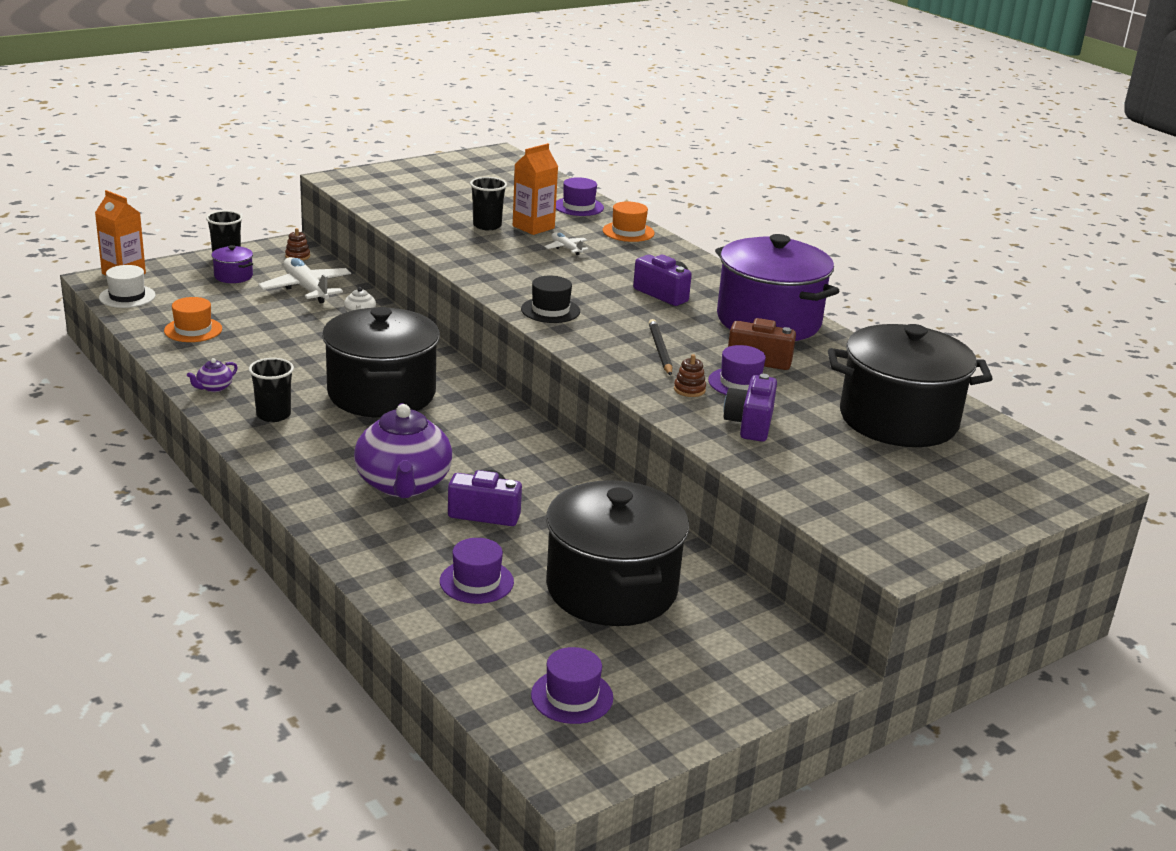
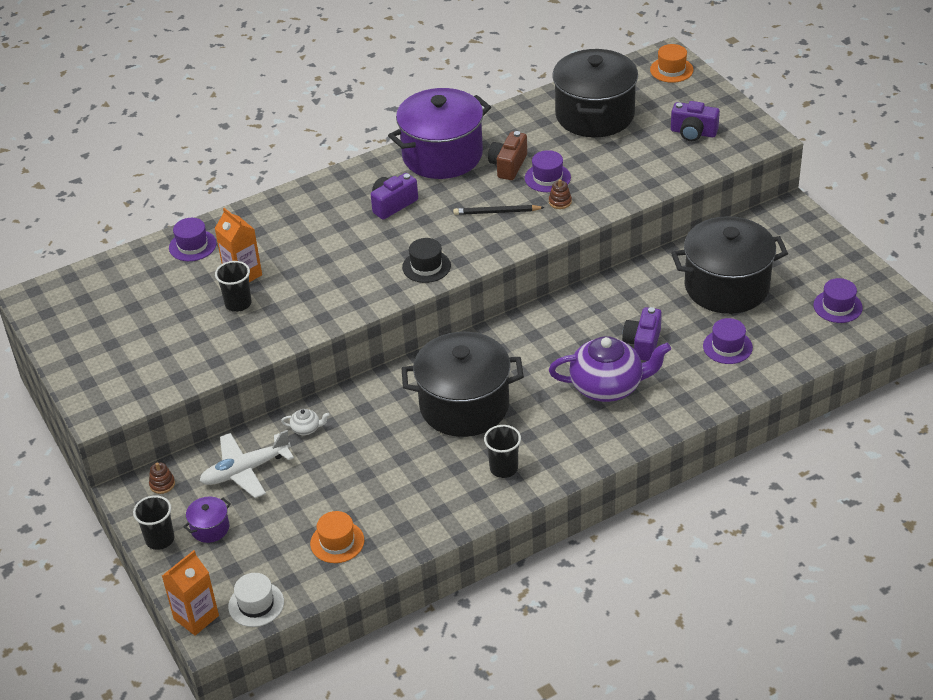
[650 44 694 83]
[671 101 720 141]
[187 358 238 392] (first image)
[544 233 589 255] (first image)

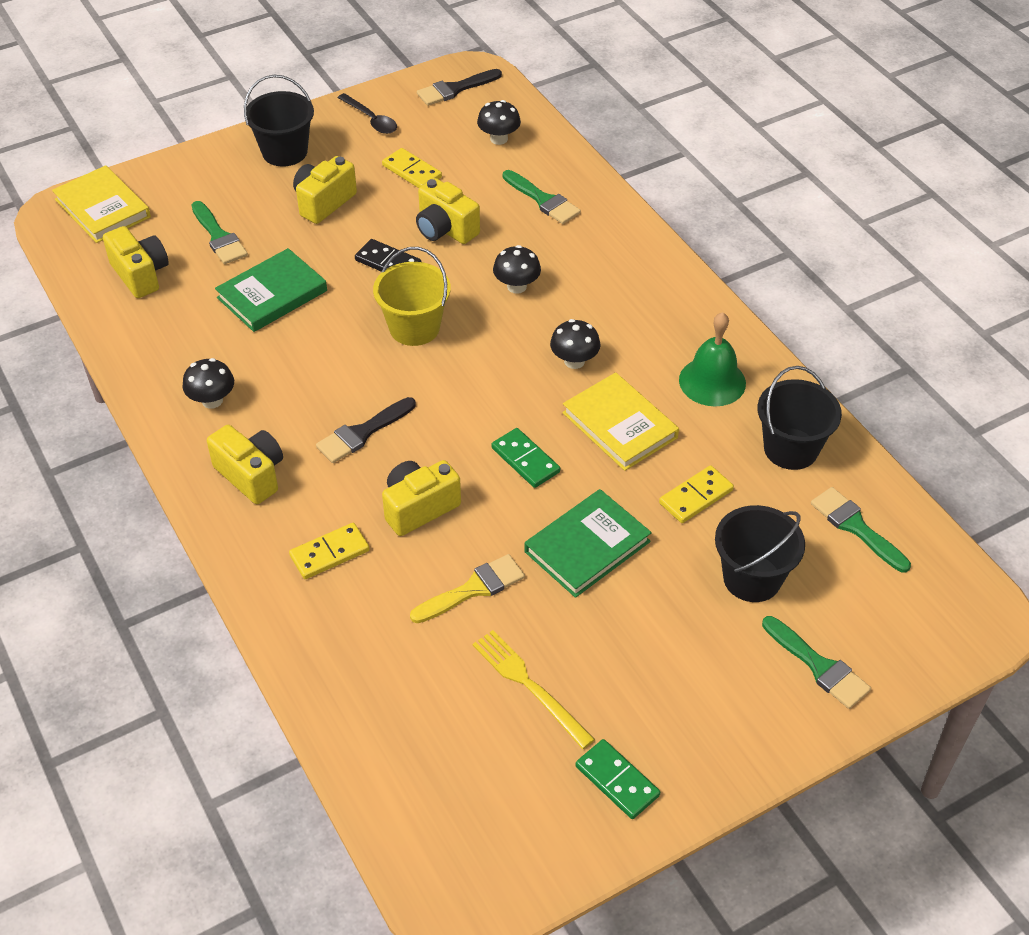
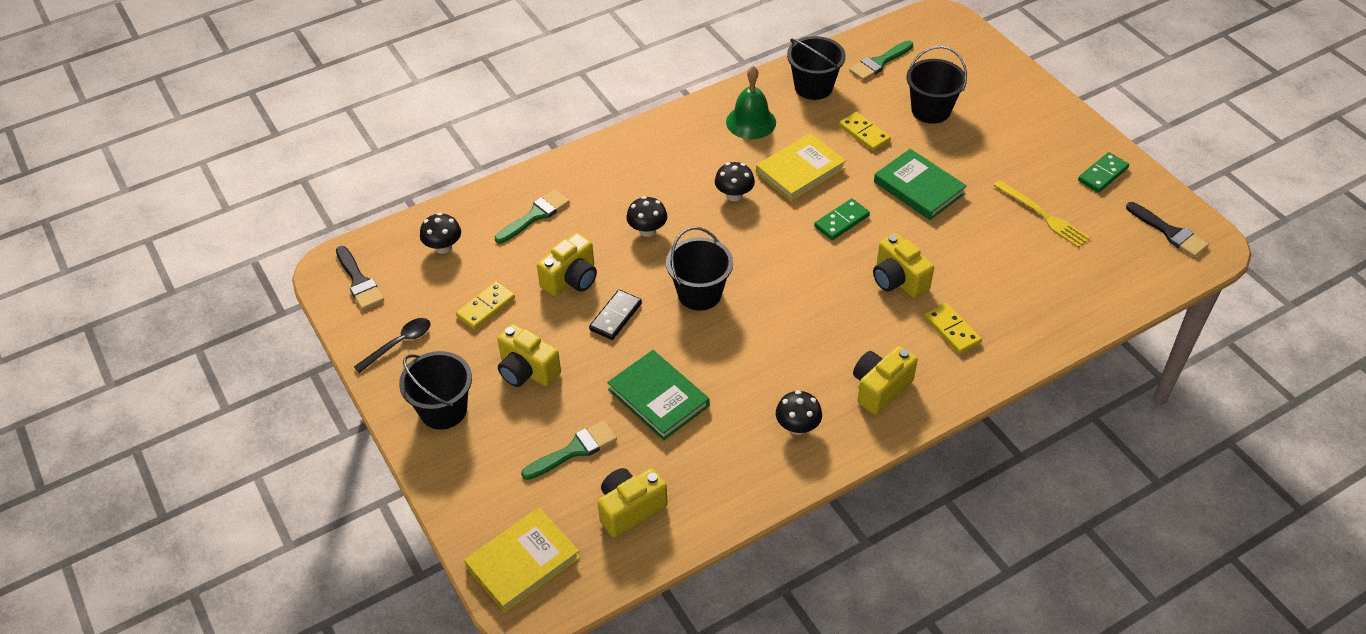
[666 227 733 311]
[993 180 1090 248]
[1126 202 1209 257]
[410 554 525 623] (first image)
[762 616 871 709] (first image)

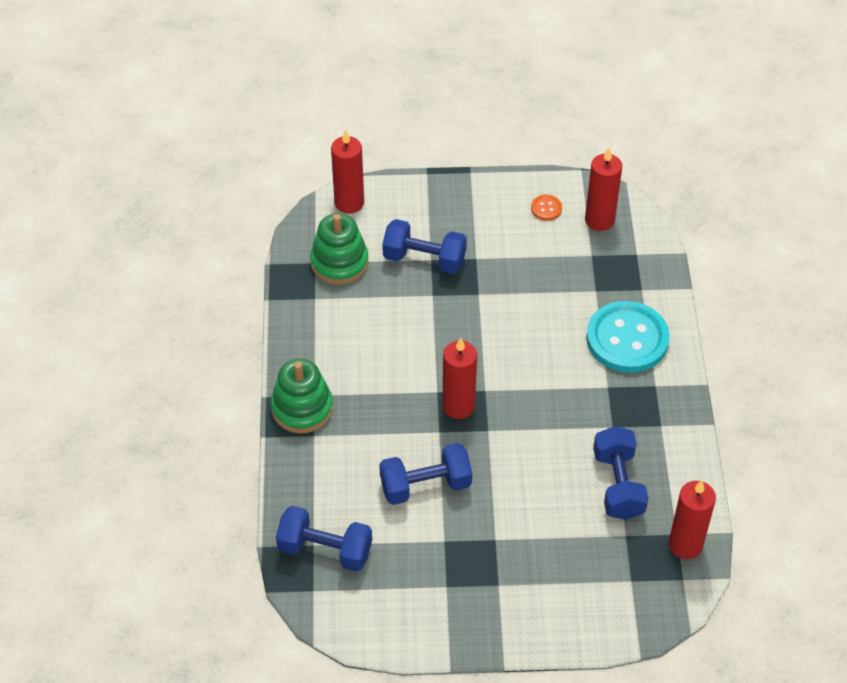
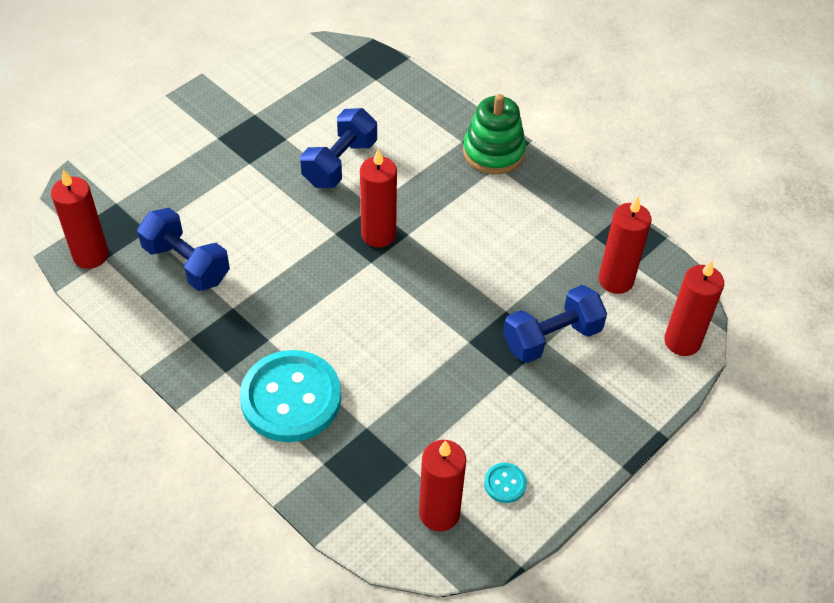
[484 463 527 503]
[599 197 652 294]
[276 506 372 572] (first image)

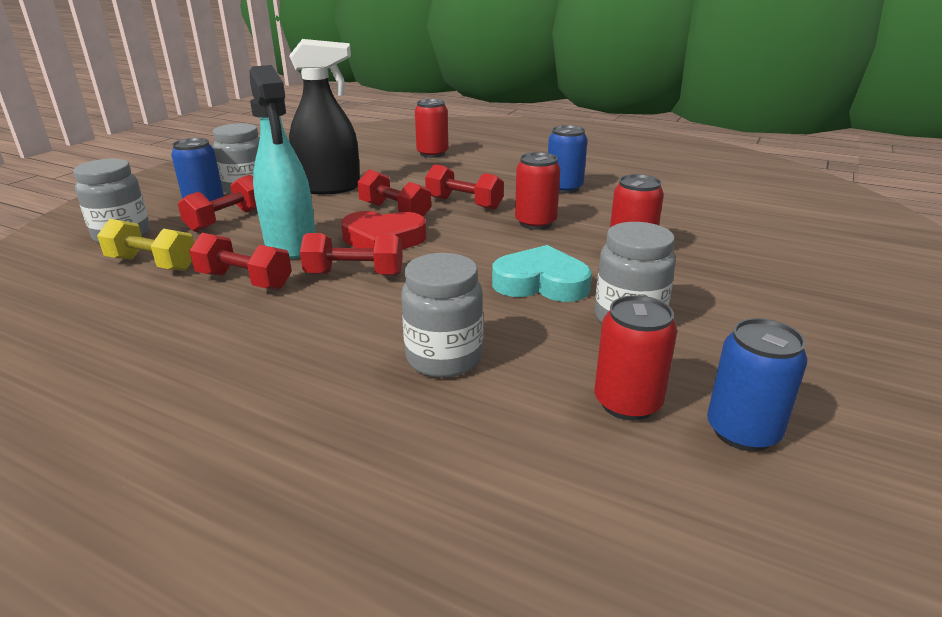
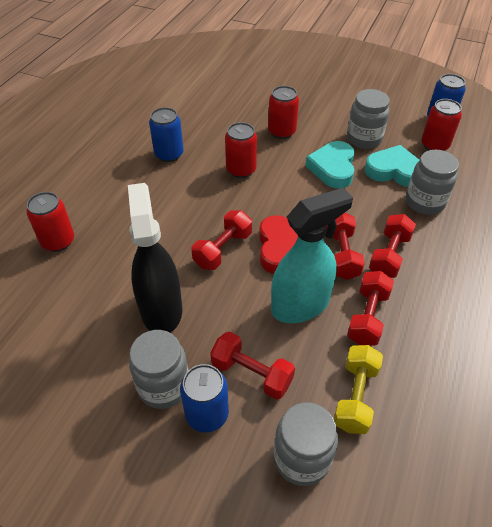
[365 145 420 187]
[369 214 416 278]

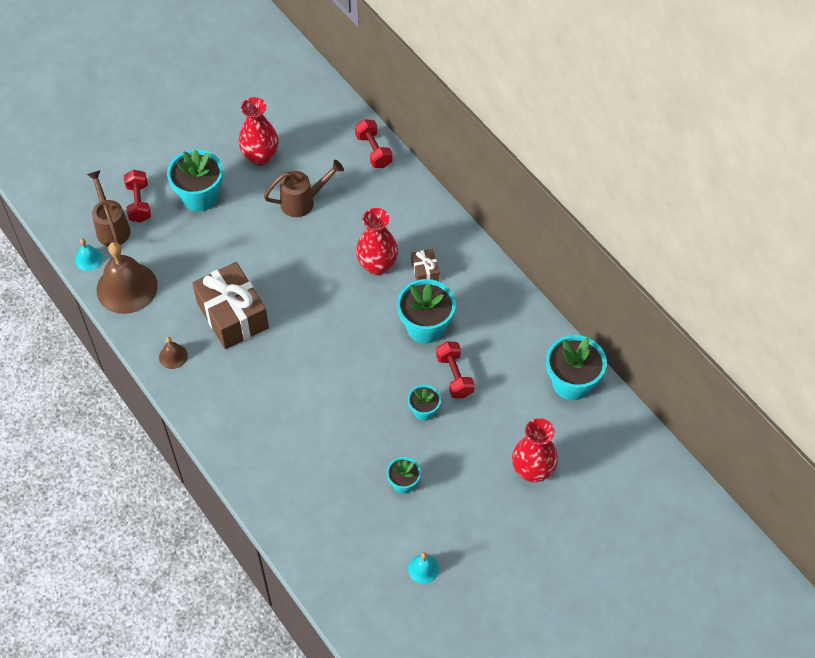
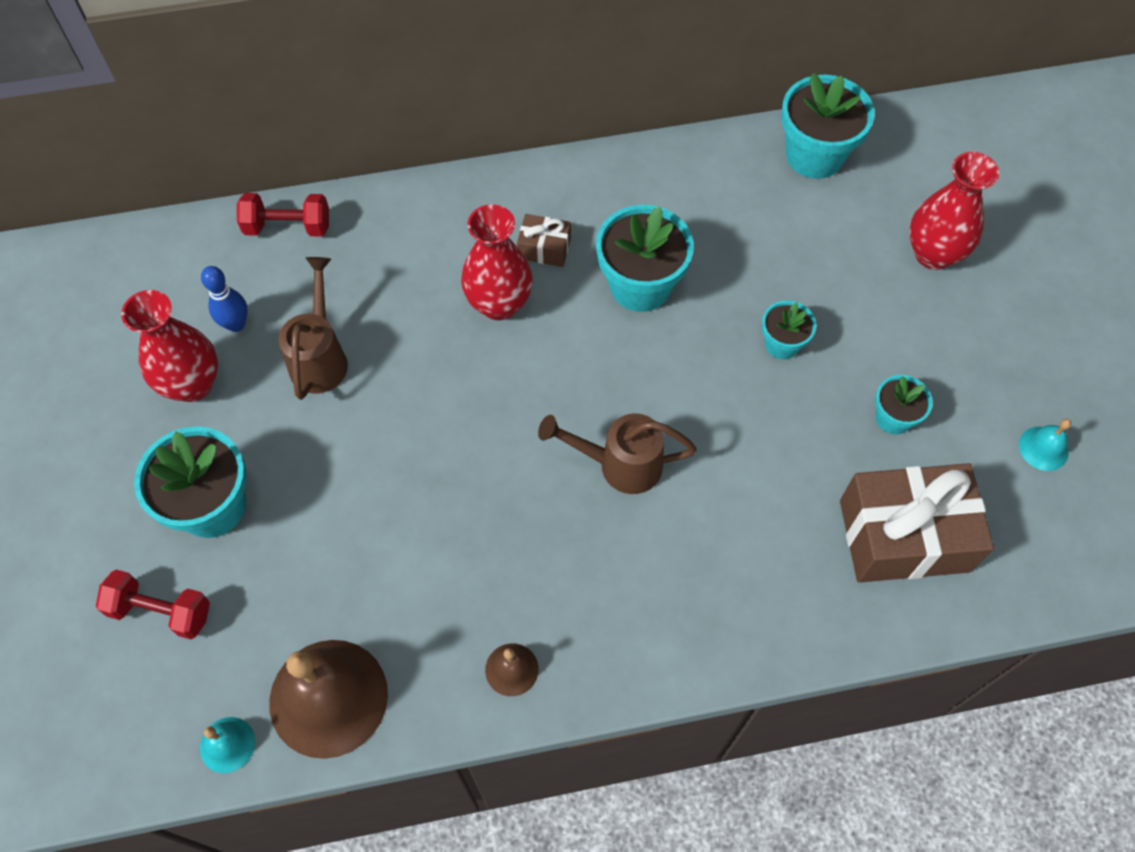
[201 266 248 332]
[538 413 697 494]
[840 463 994 583]
[436 342 475 398] (first image)

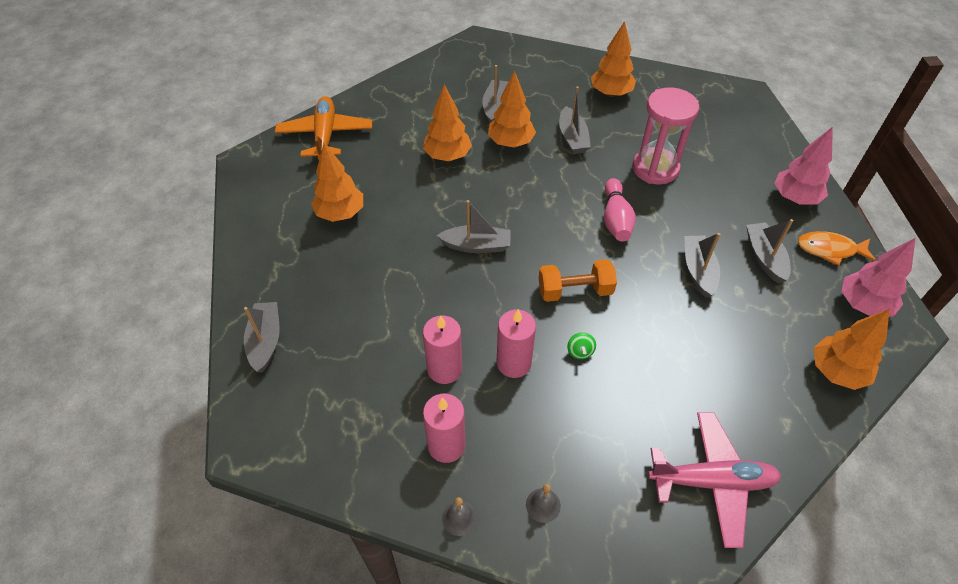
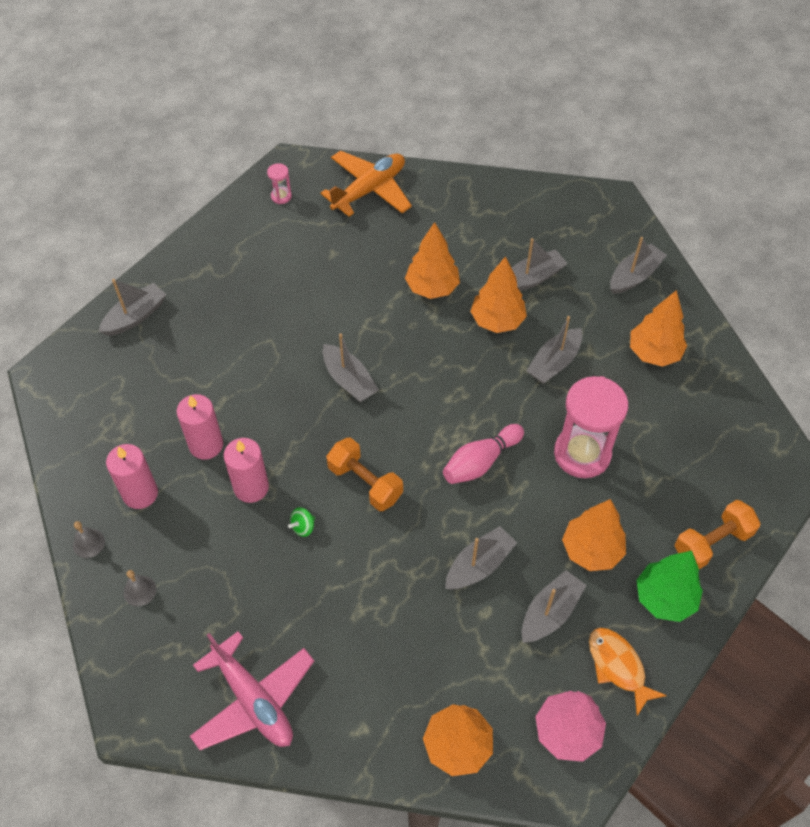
[267 163 292 204]
[562 499 626 571]
[610 237 667 294]
[637 551 703 622]
[675 500 761 569]

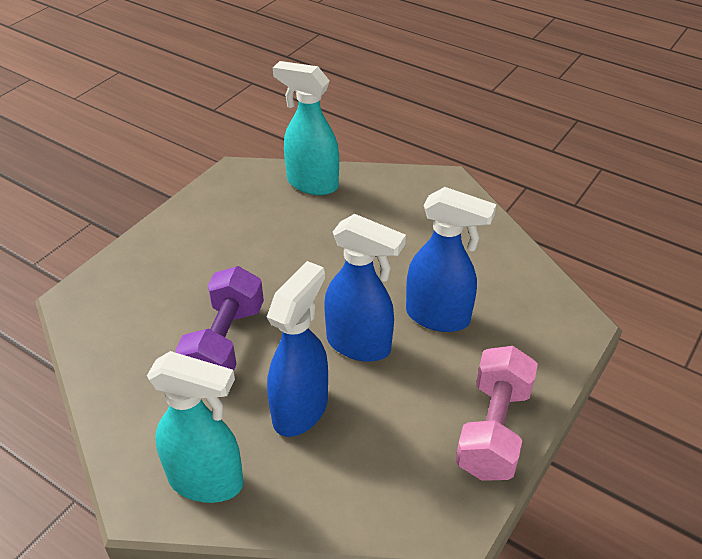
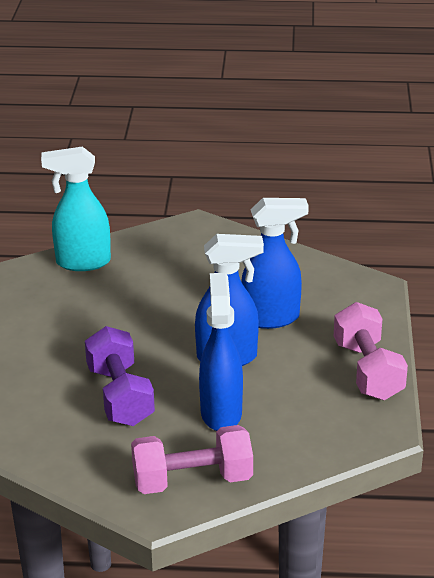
[131 425 253 494]

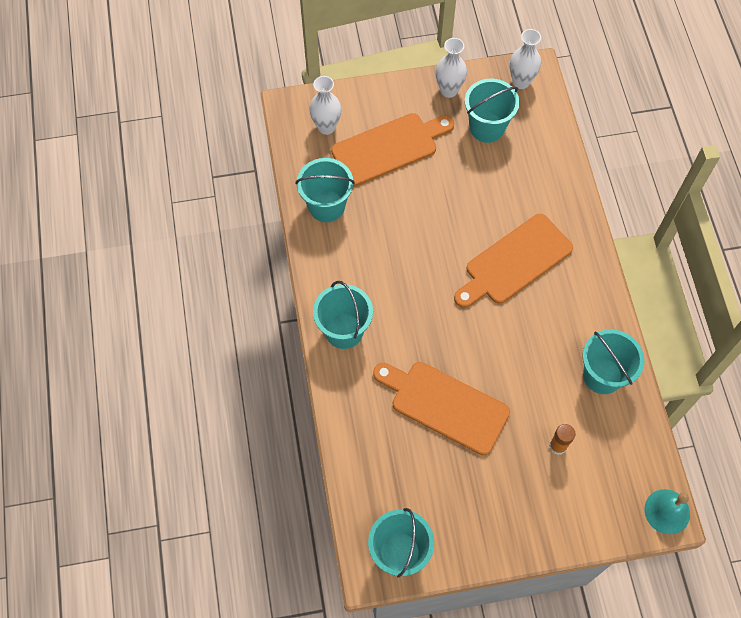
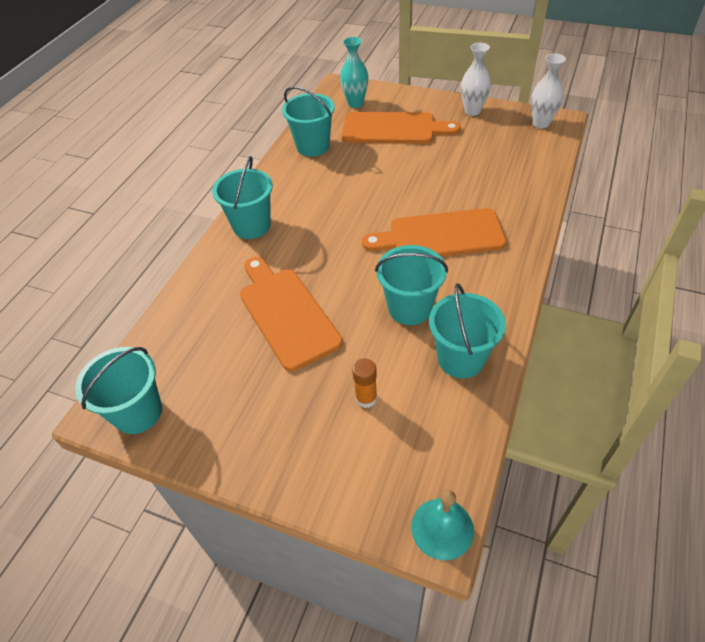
[340 37 368 108]
[375 245 448 325]

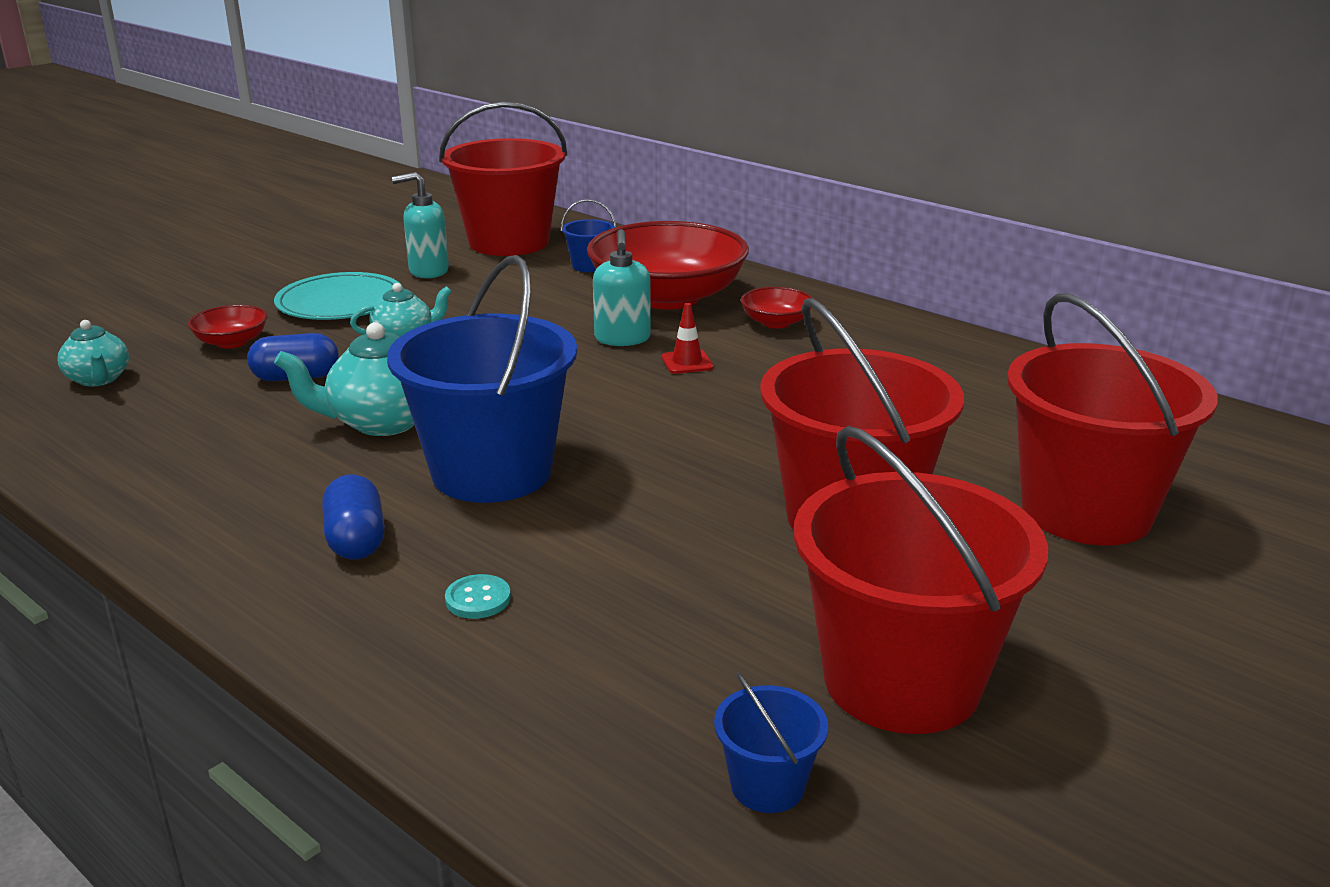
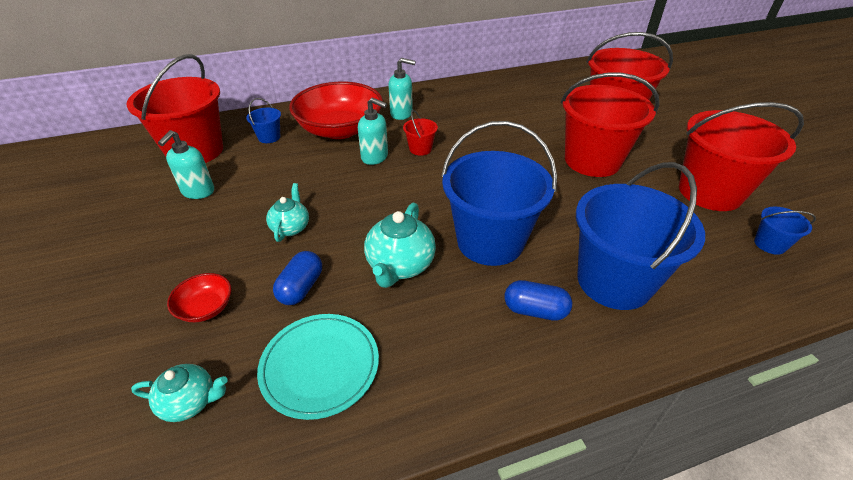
[257 314 379 420]
[388 58 416 120]
[403 110 438 156]
[576 162 705 310]

